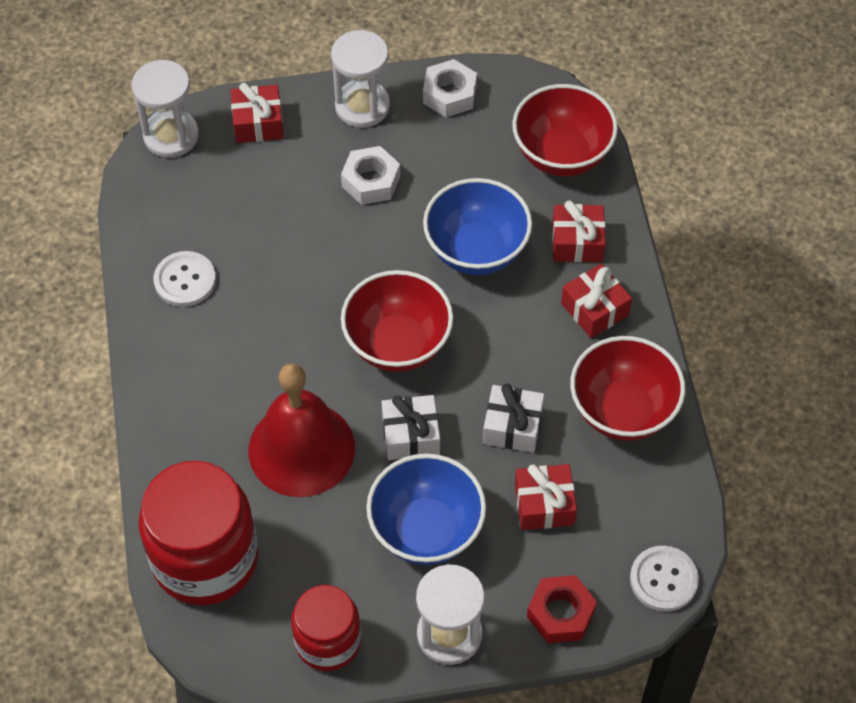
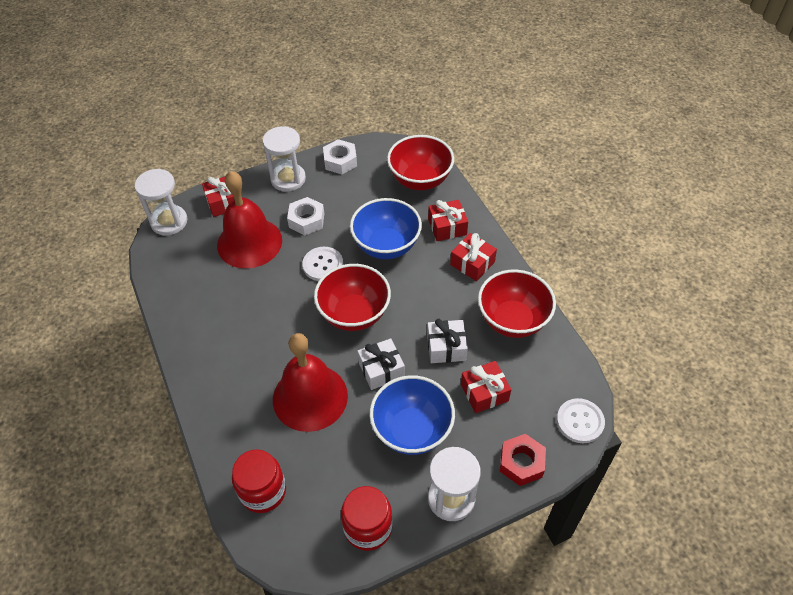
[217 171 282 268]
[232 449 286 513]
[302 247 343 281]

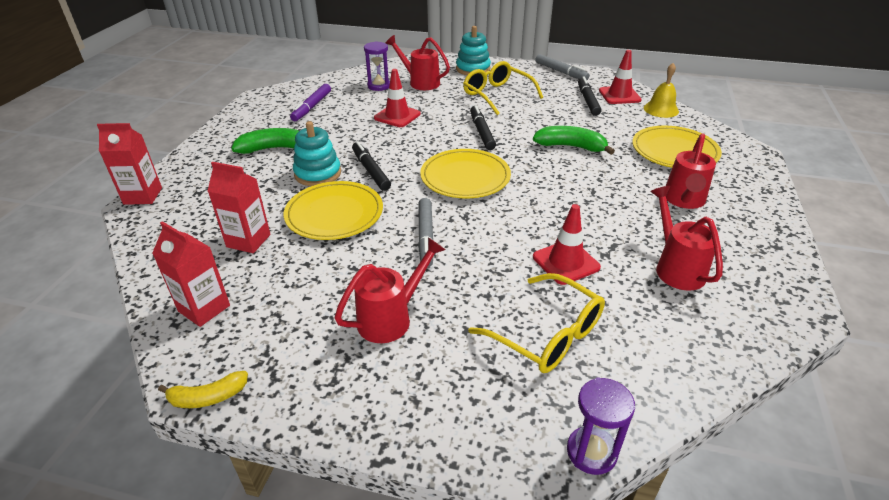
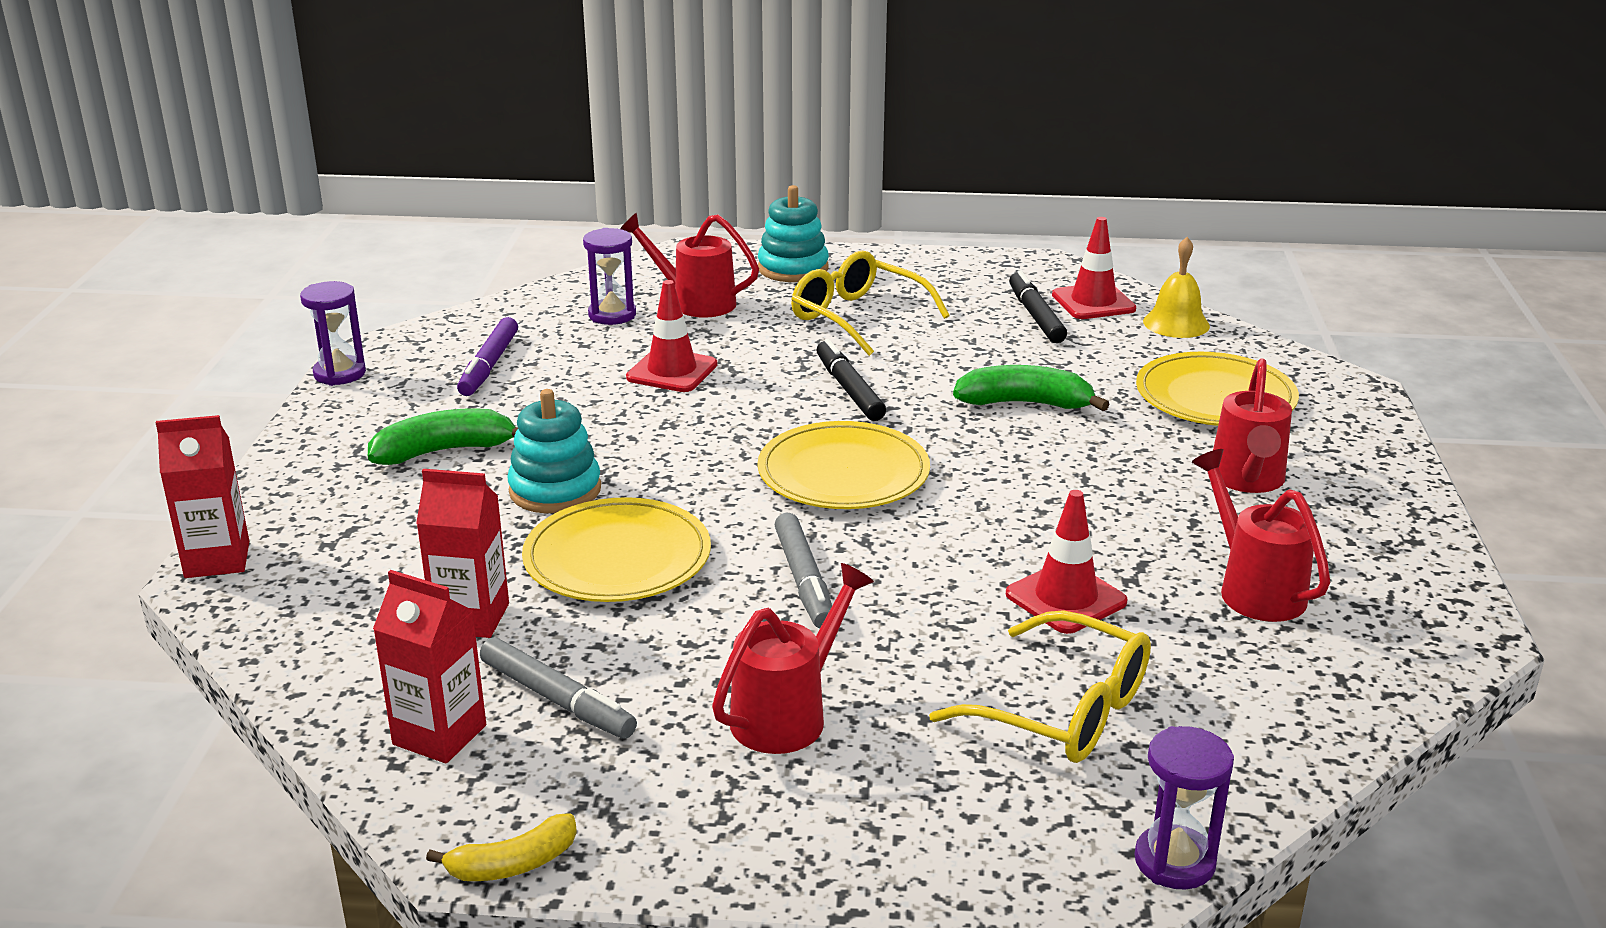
[300 281 366 386]
[480 637 637 739]
[352 141 391 191] (first image)

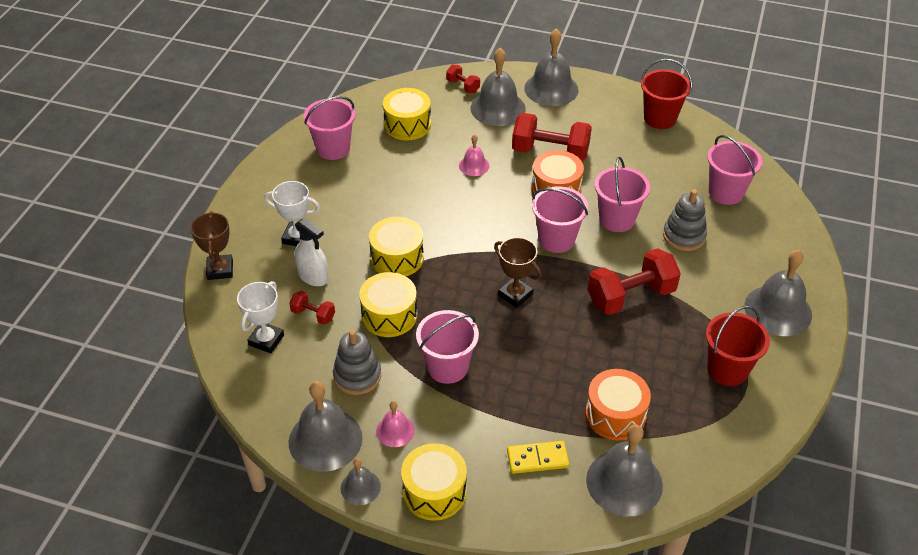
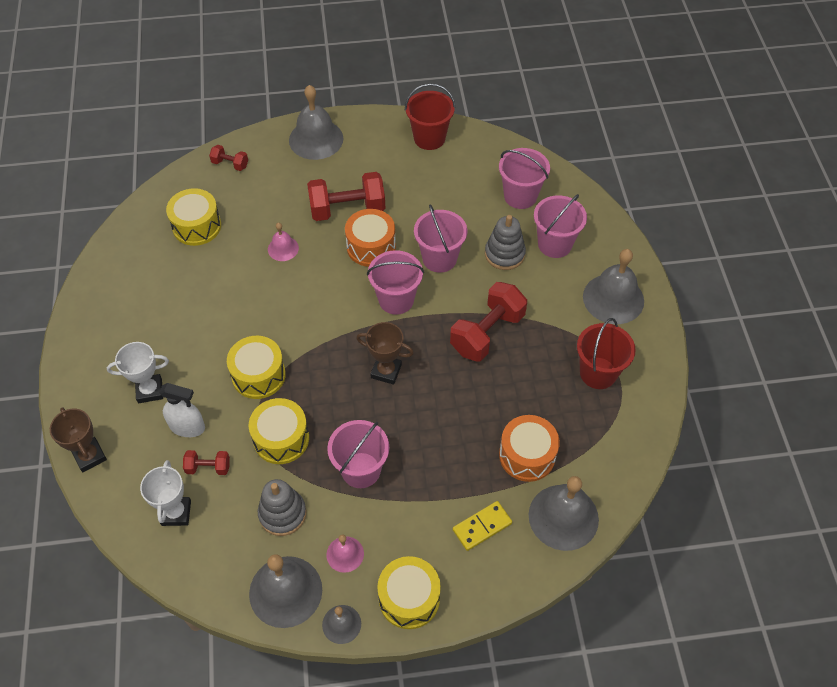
[534 194 587 258]
[471 48 526 126] (first image)

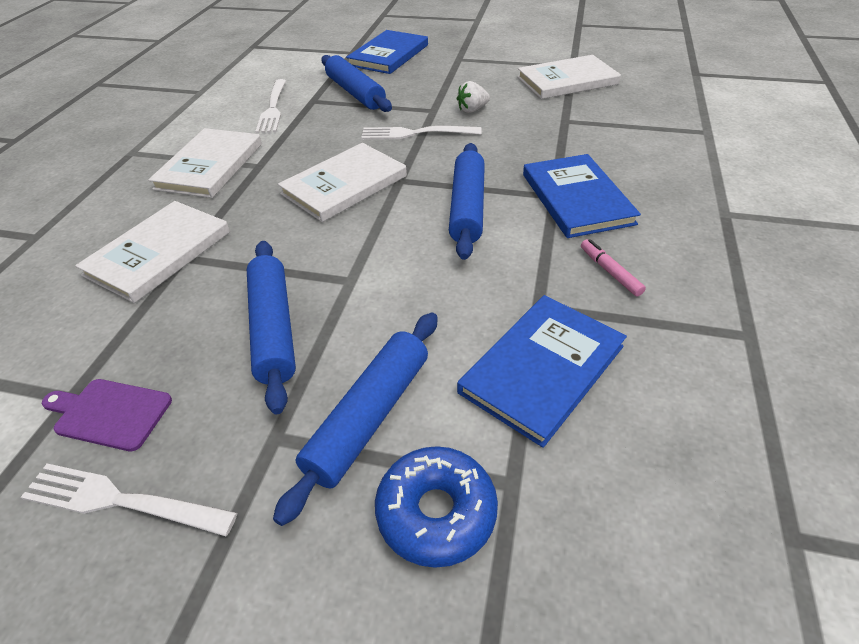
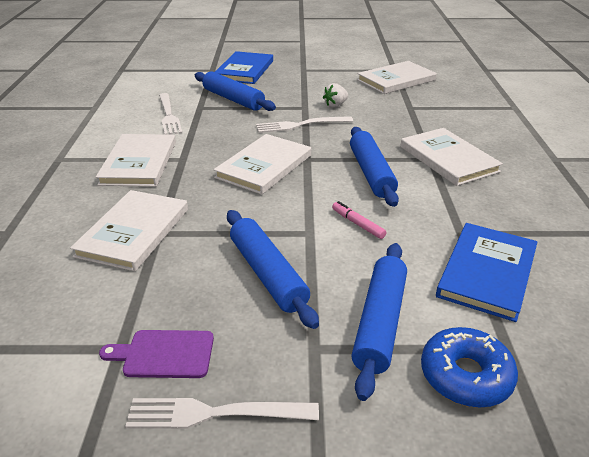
[332 201 386 239]
[401 128 503 186]

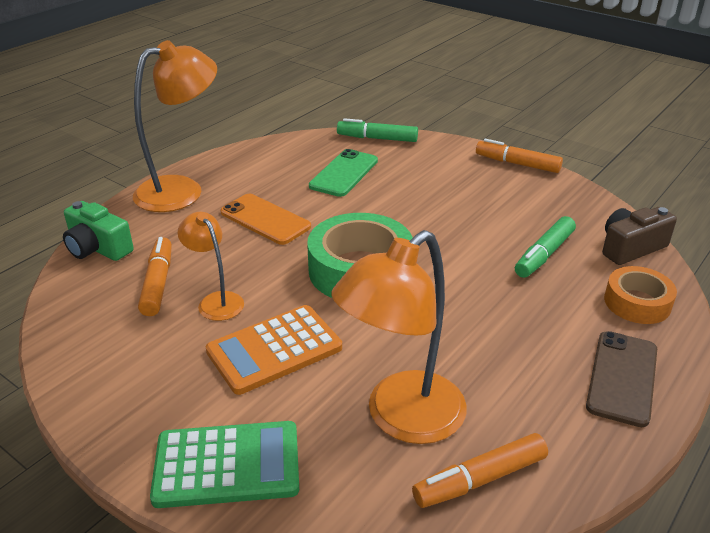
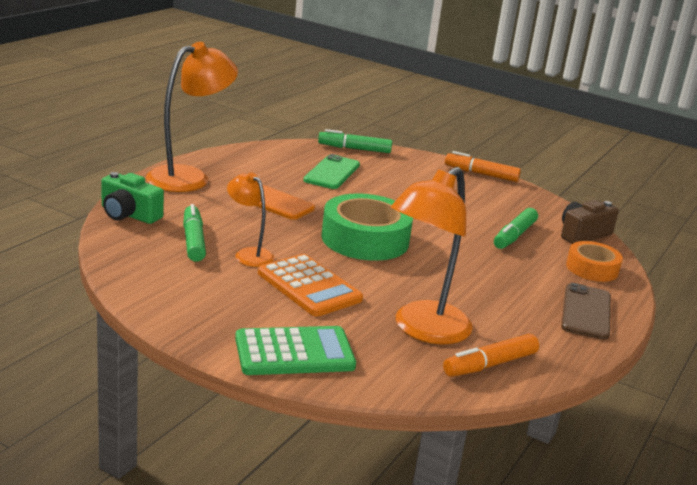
[183 204 206 262]
[258 254 363 317]

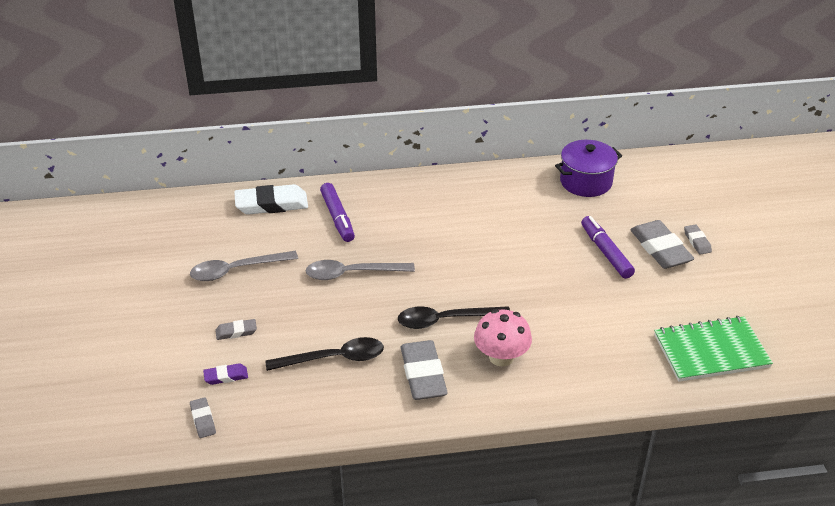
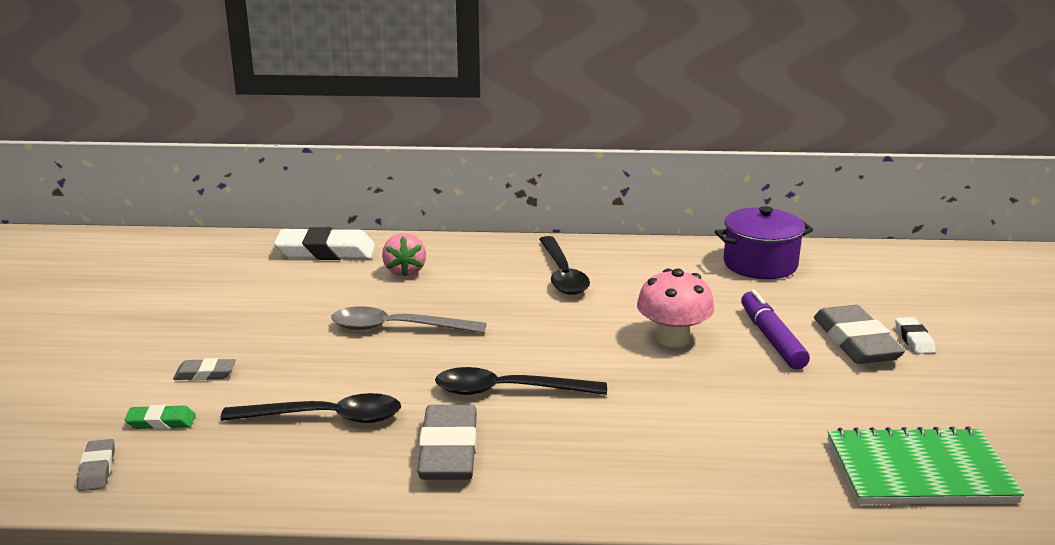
[125 405 196 429]
[382 233 426 277]
[539 236 590 295]
[637 269 714 347]
[895 317 936 354]
[190 251 298 281] (first image)

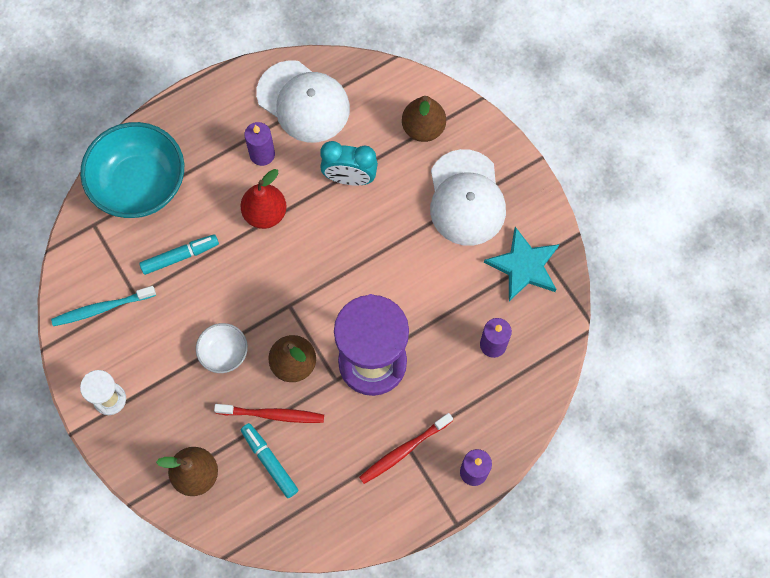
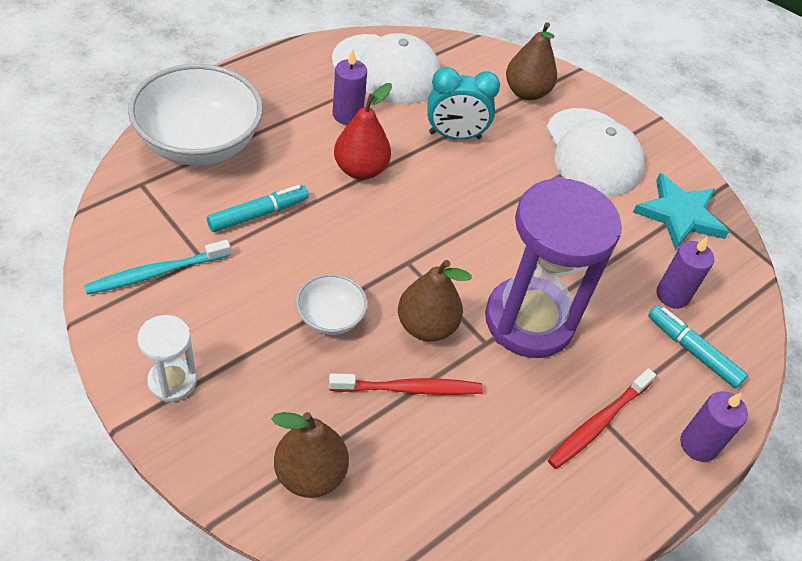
[128 64 263 166]
[648 305 748 388]

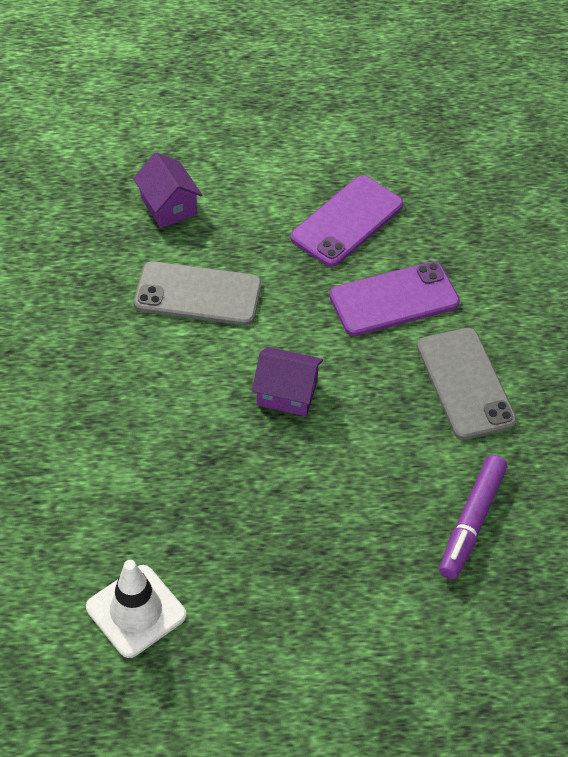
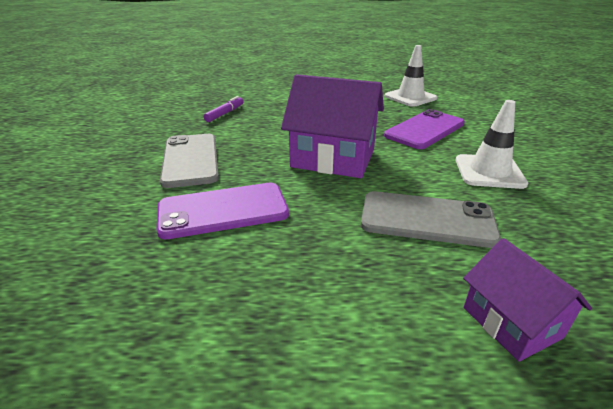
[204 96 243 122]
[281 74 384 178]
[384 109 465 149]
[456 100 528 189]

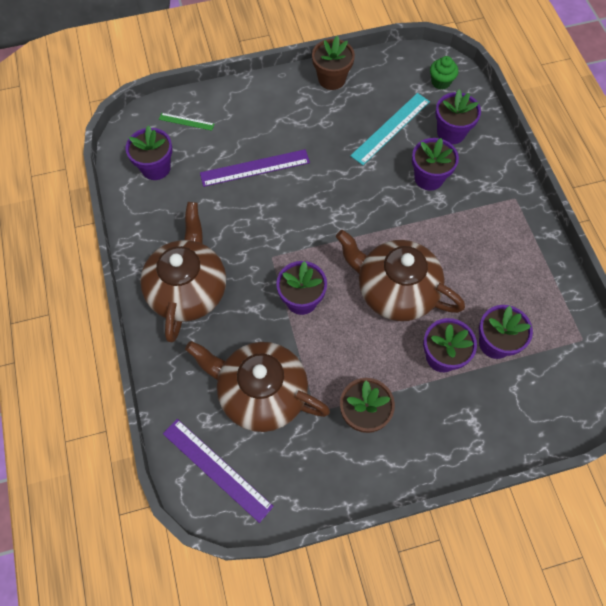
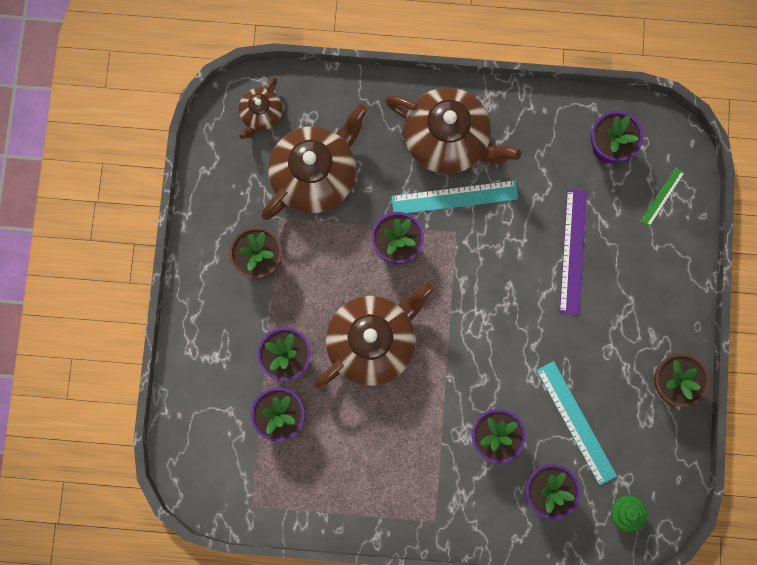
[238 78 283 139]
[391 180 518 213]

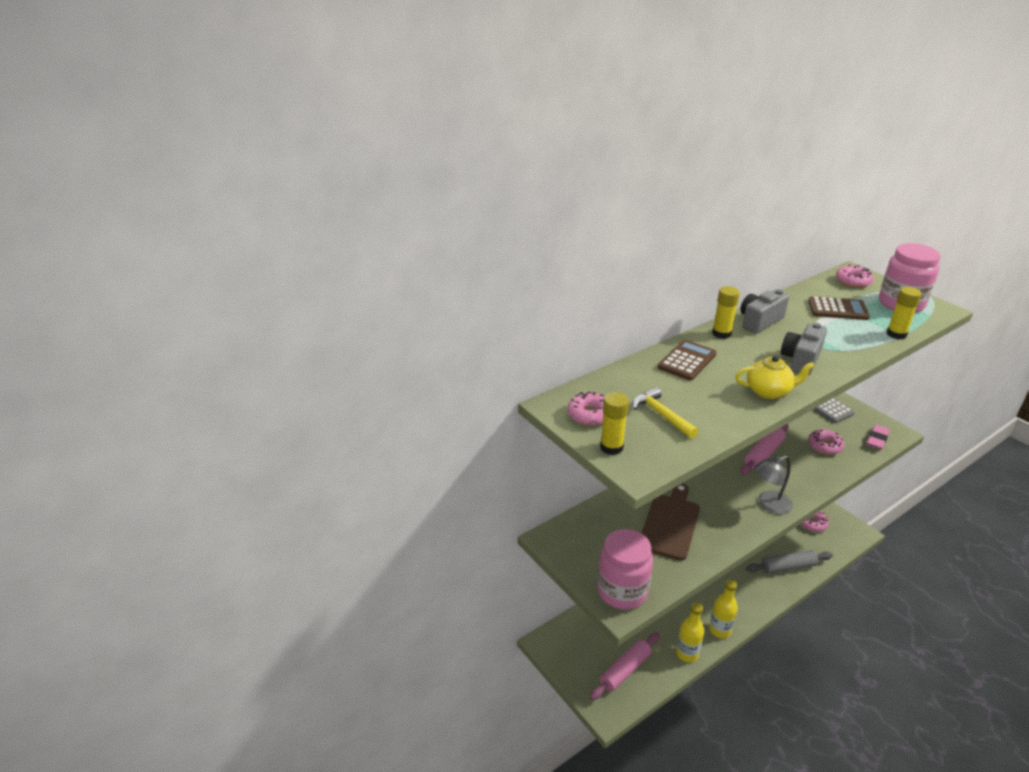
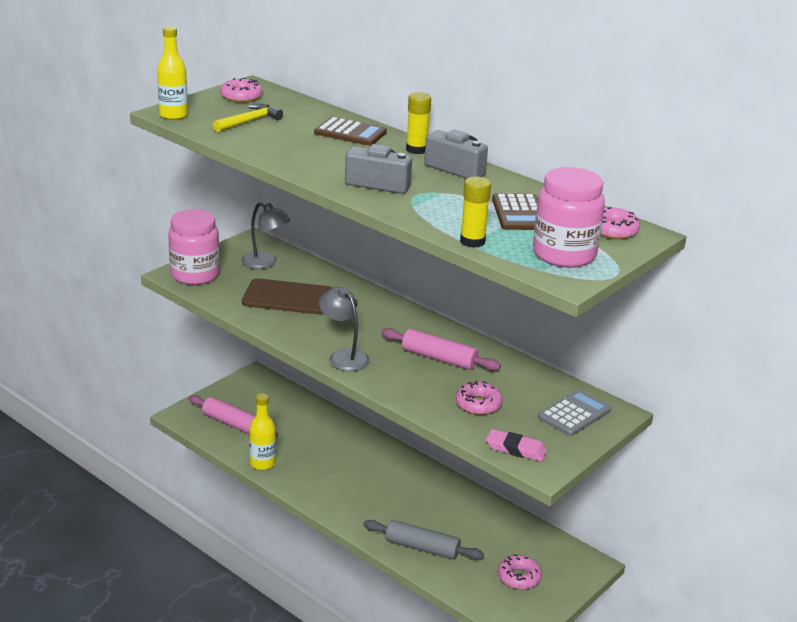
[157 26 188 120]
[242 202 290 269]
[363 520 484 560]
[600 392 629 455] (first image)
[735 355 815 399] (first image)

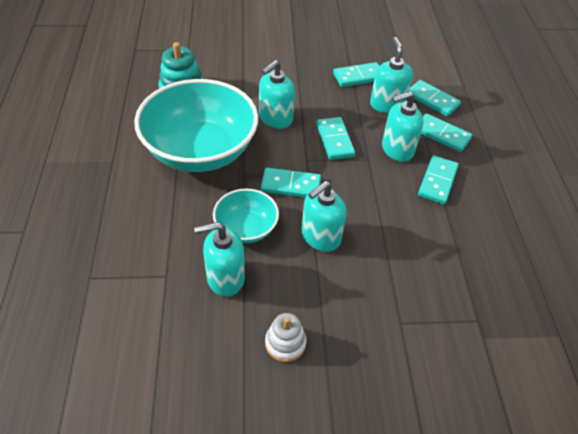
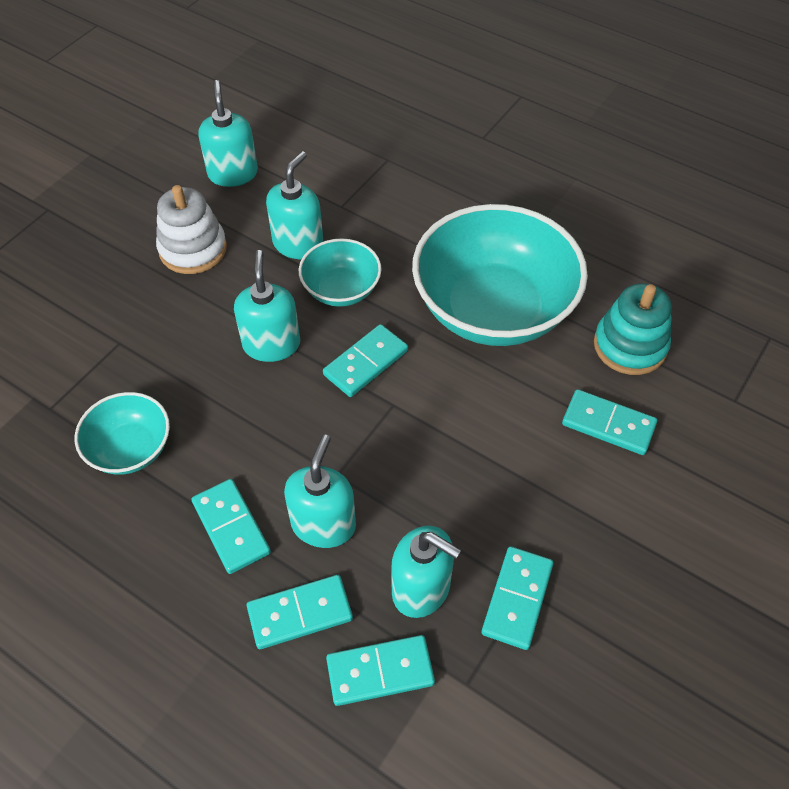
[75 392 170 475]
[156 185 227 274]
[198 80 258 187]
[562 389 657 455]

